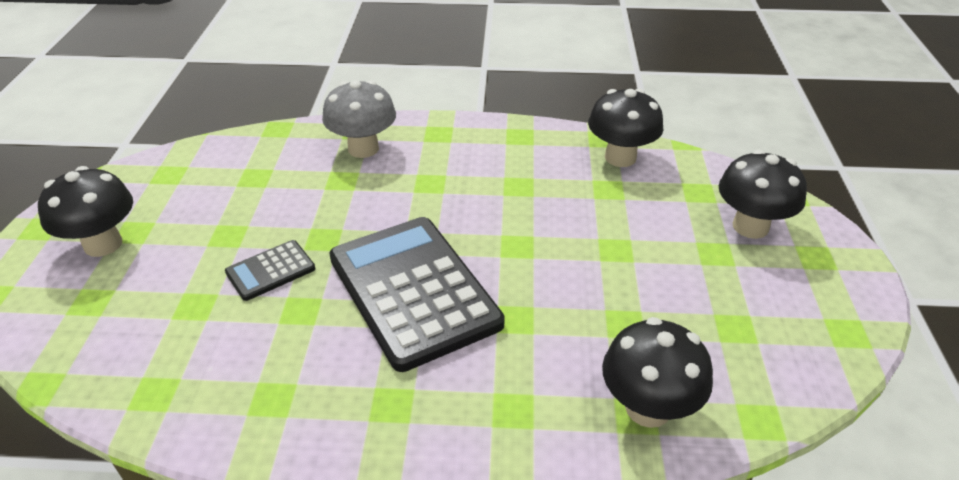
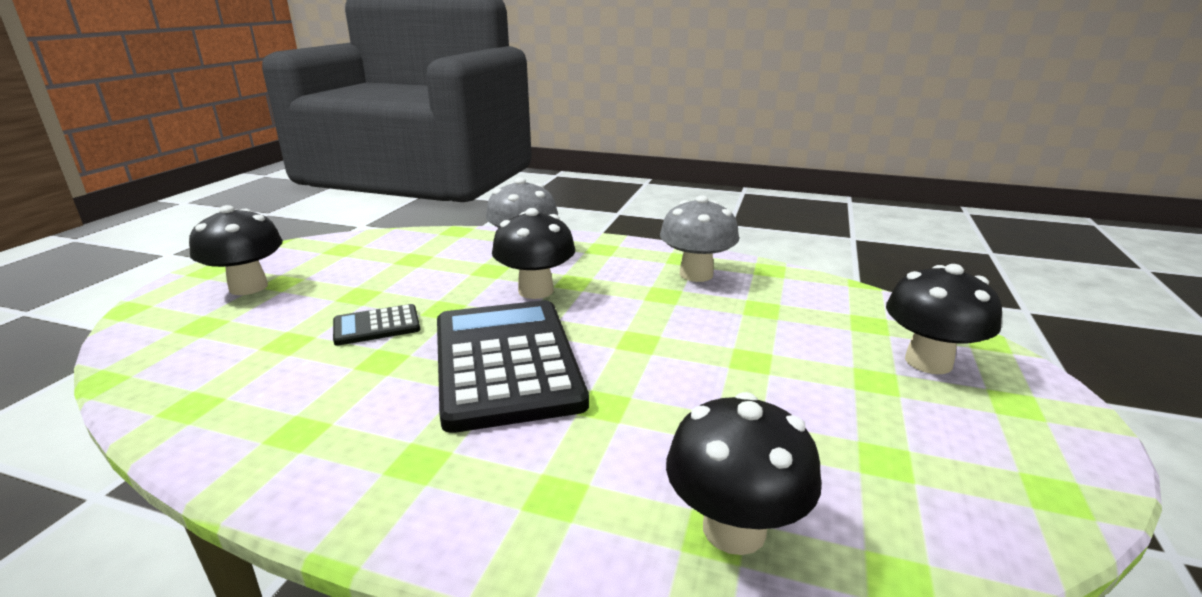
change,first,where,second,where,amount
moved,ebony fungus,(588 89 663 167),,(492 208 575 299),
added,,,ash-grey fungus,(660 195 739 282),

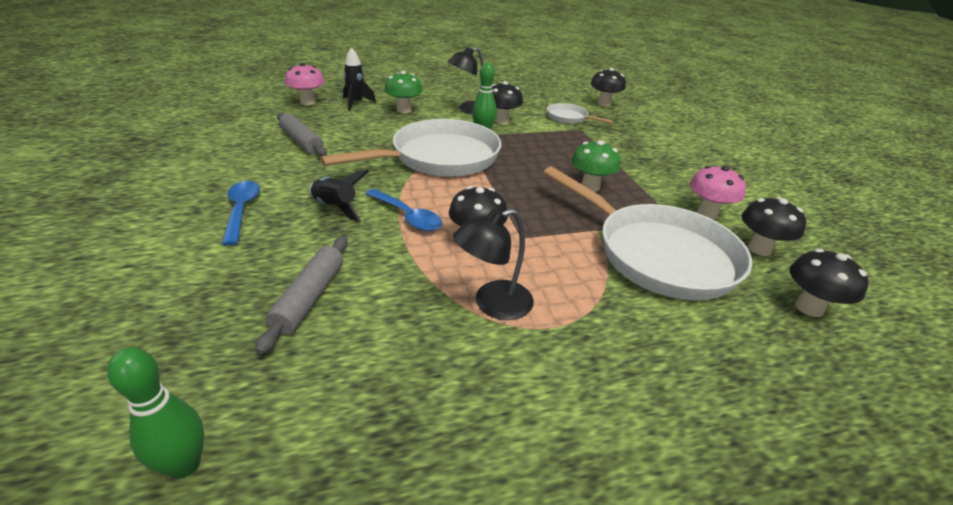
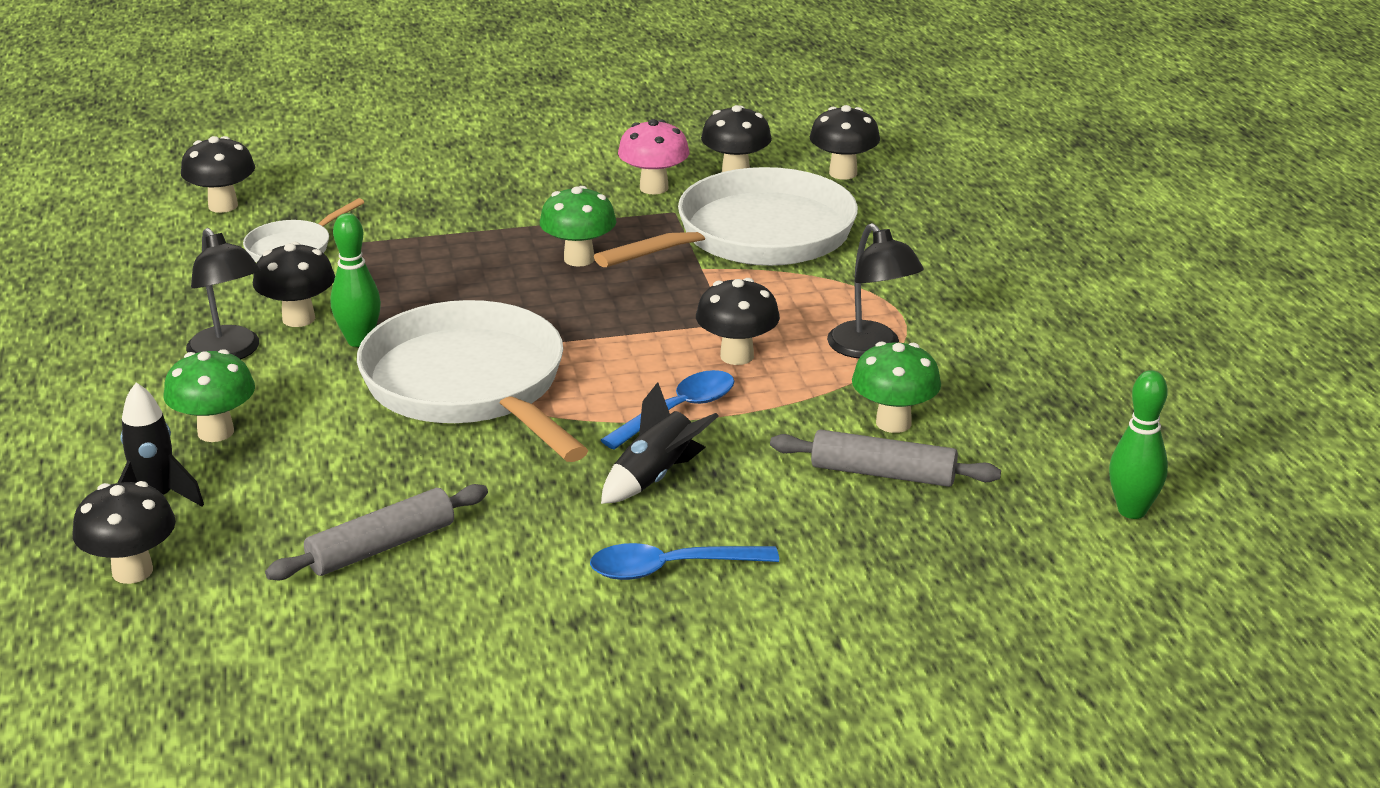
change,first,where,second,where,amount
recoloured,rosy fungus,(285 63 325 105),ebony fungus,(72 481 176 584),
added,,,green fungus,(852 341 941 433),

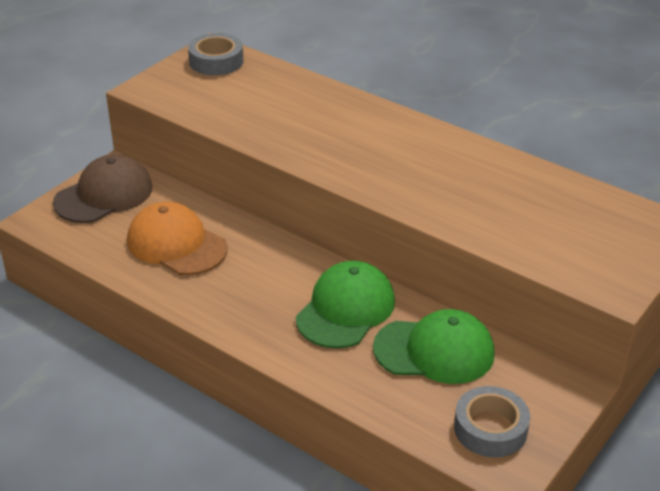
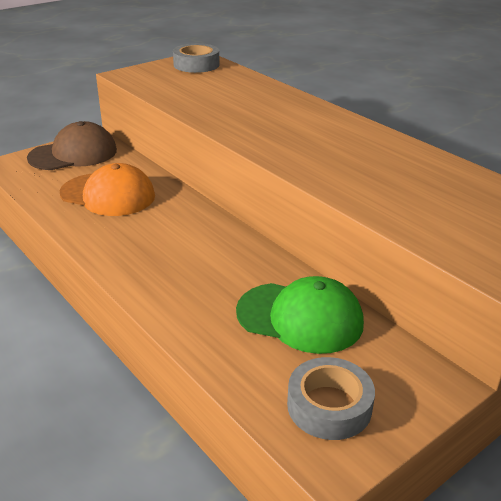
change,first,where,second,where,amount
turned,orange cap,(127 202 228 275),,(60 163 155 216),150 degrees clockwise
removed,green cap,(296 261 395 349),,,

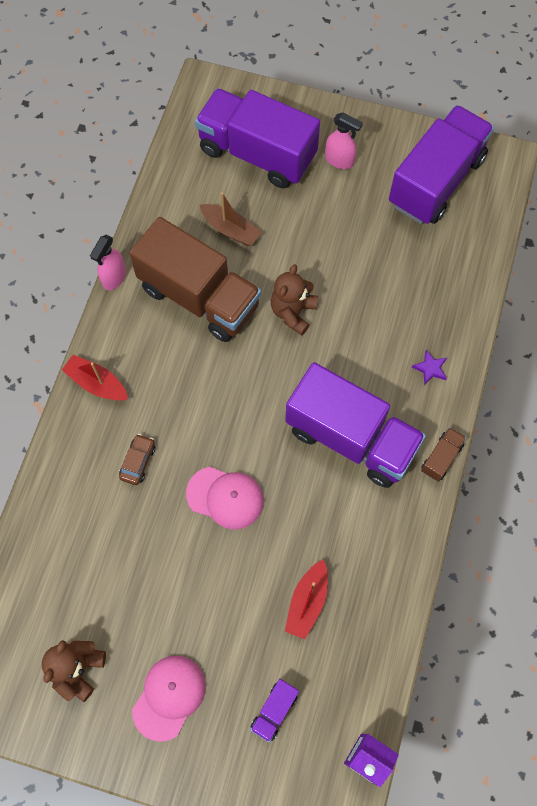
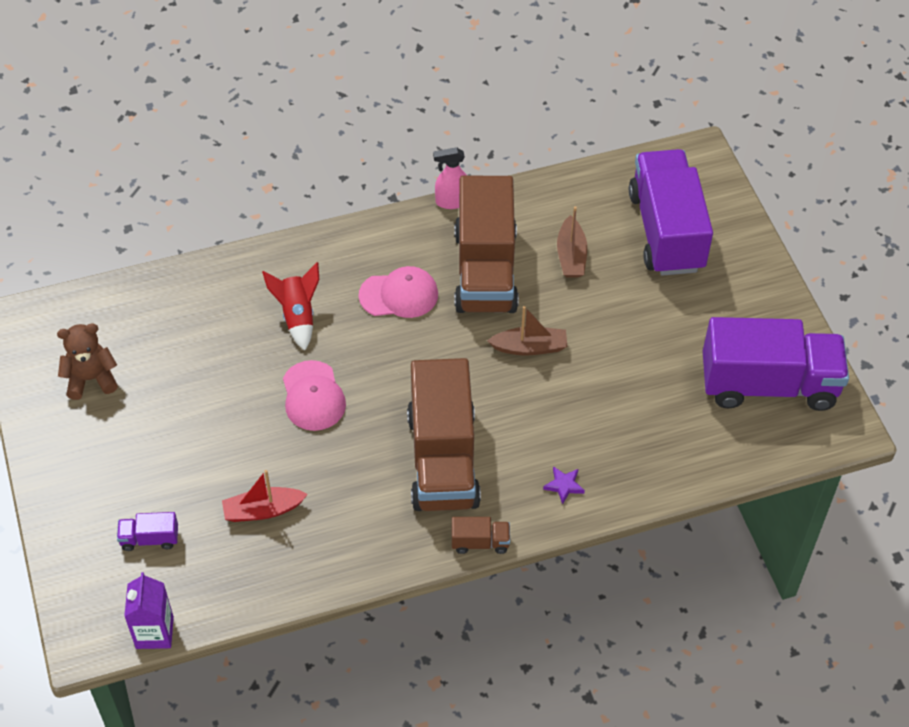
change,first,where,second,where,amount
replaced,brown car,(119 434 155 485),scarlet toy rocket,(262 262 319 350),
moved,rosy cap,(132 655 206 742),,(359 266 438 318),
recoloured,violet toy truck,(285 362 426 488),brown toy truck,(407 358 481 511),
replaced,brown teddy bear,(271 264 318 336),brown toy boat,(487 306 568 356),
removed,scarlet toy boat,(62 355 128 400),,,
removed,rosy sprayer,(325 112 363 169),,,

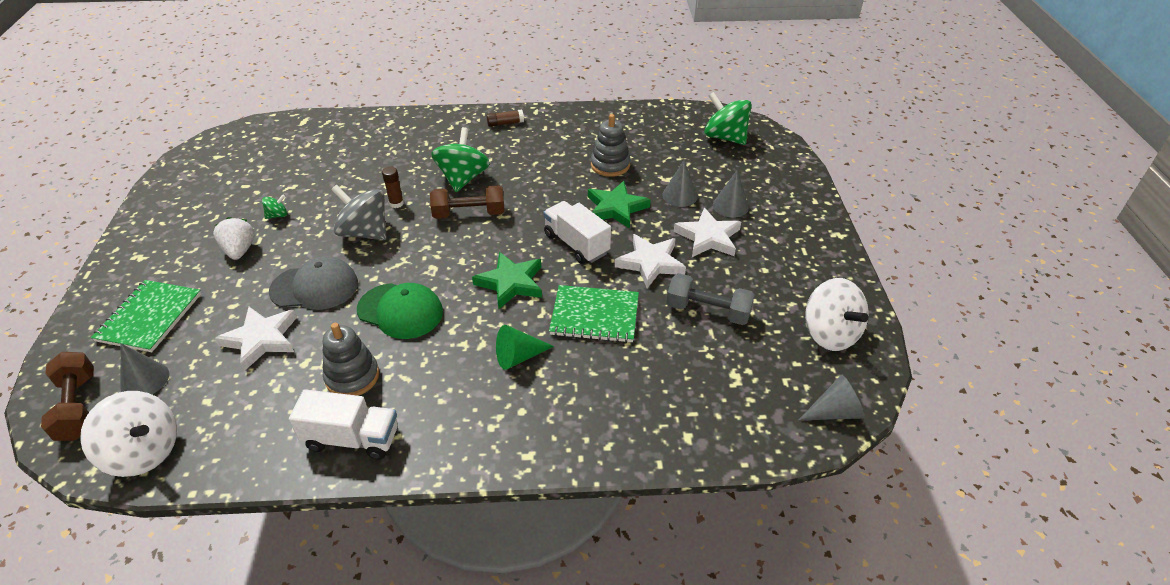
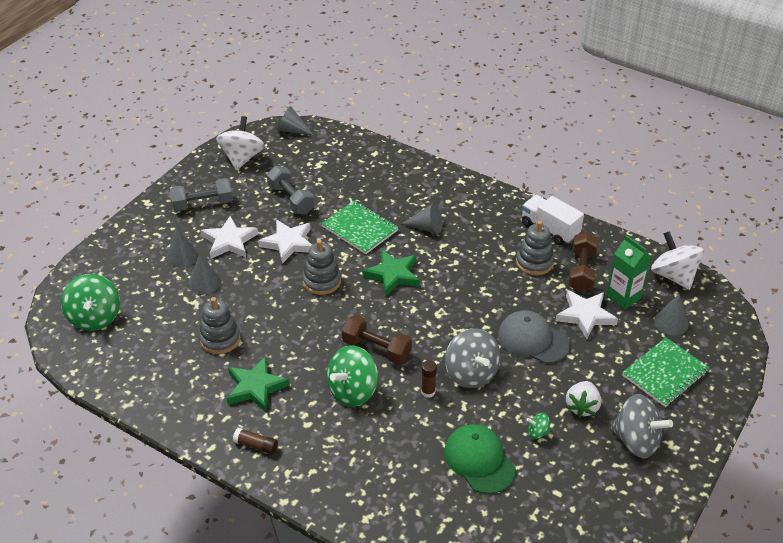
change,first,where,second,where,amount
added,,,ash-grey hand weight,(170 178 233 211),
moved,green star shape,(588 181 651 229),,(226 356 290 412),
replaced,snow-white toy truck,(543 201 611 264),ash-grey stacking rings,(302 240 341 295),
recoloured,green cone,(496 325 554 370),ash-grey cone,(402 203 442 234),
moved,green cap,(357 283 443 339),,(444 424 516 494),
moved,brown hand weight,(41 352 94 441),,(569 232 598 292),
added,,,green carton,(606 235 652 310),
added,,,ash-grey spinning top,(610 394 673 458),

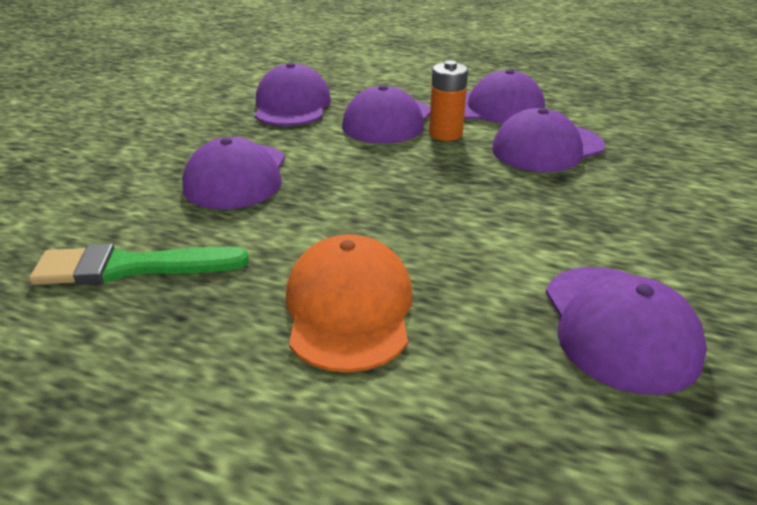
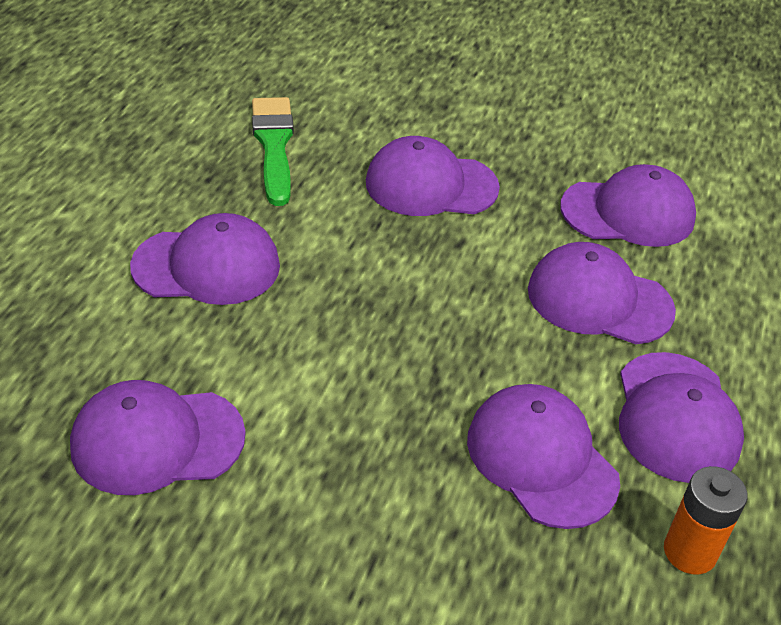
change,first,where,second,where,amount
recoloured,orange cap,(286 234 412 372),violet cap,(130 213 280 305),
moved,orange AA battery,(429 61 468 141),,(664 466 748 575),

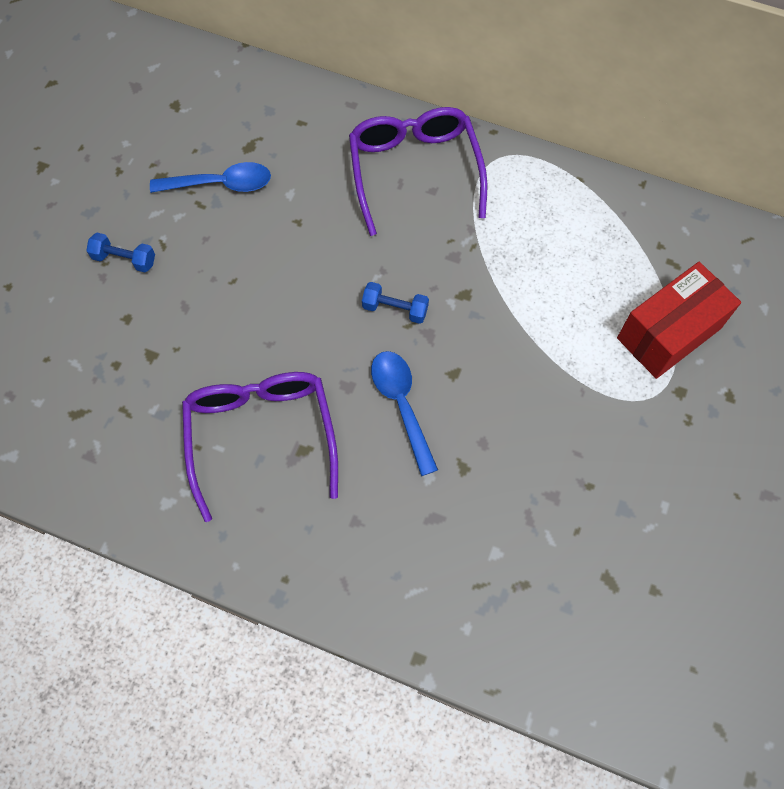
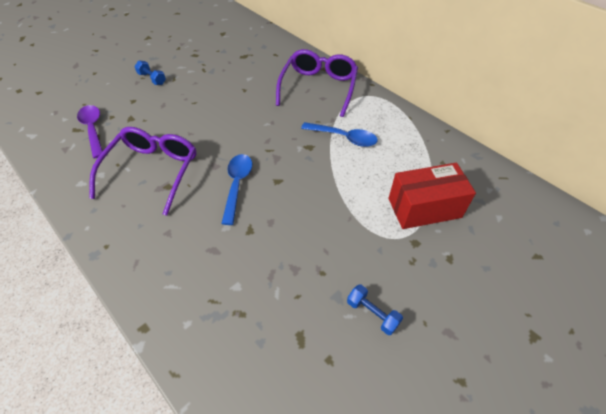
change,first,where,second,where,amount
added,,,violet teaspoon,(77 105 103 158),
moved,blue teaspoon,(150 162 271 193),,(301 122 378 147),
moved,blue hand weight,(362 282 429 324),,(347 284 403 335),

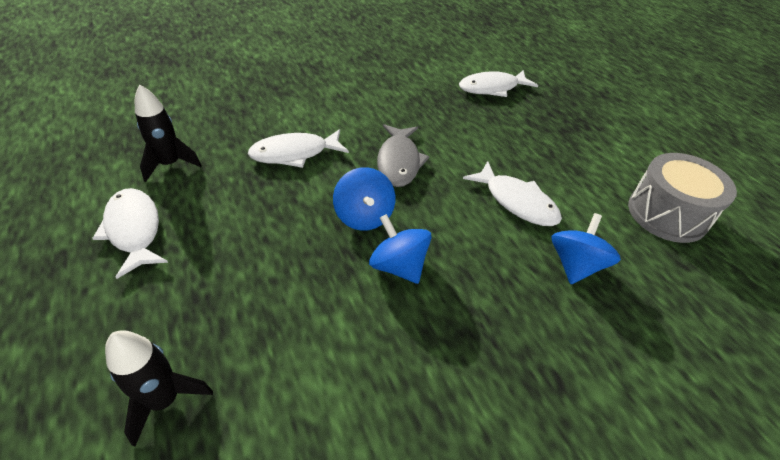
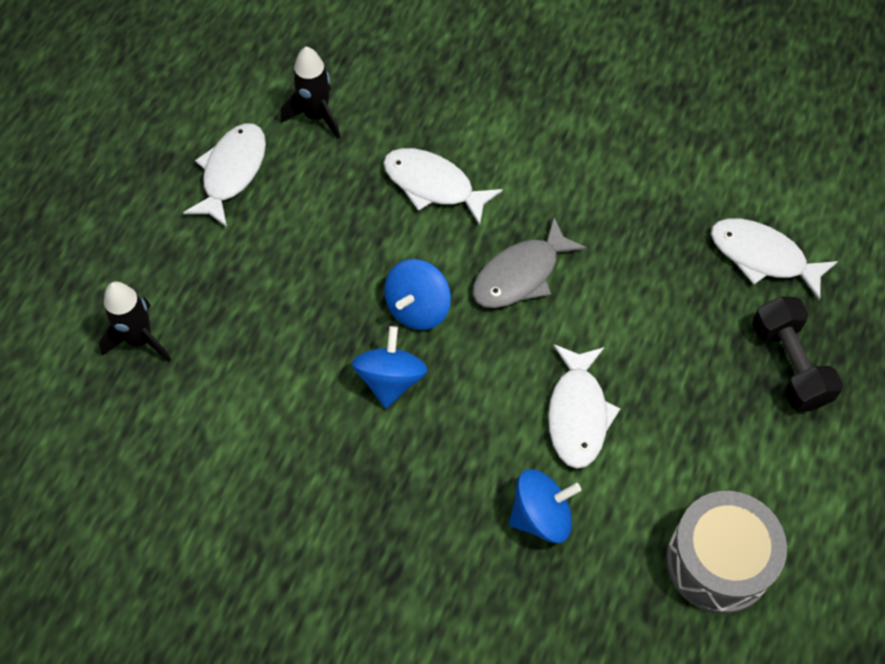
change,first,where,second,where,amount
added,,,ebony hand weight,(752 297 843 411),

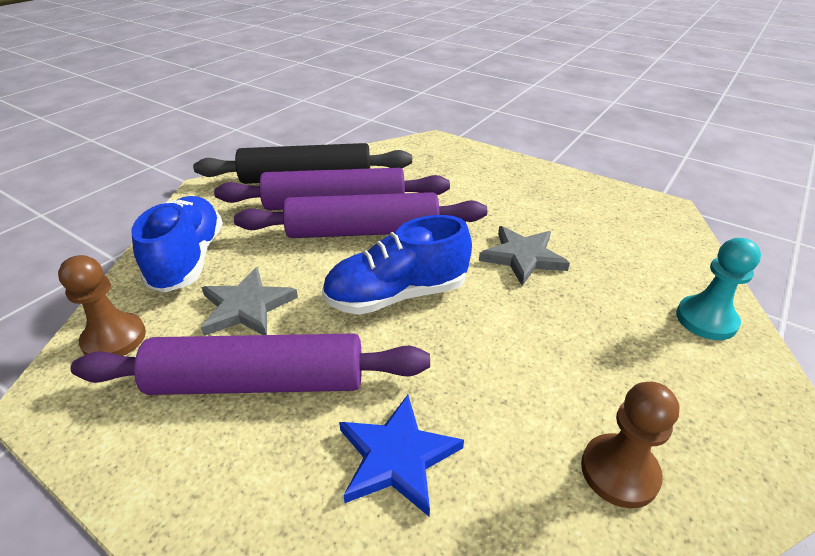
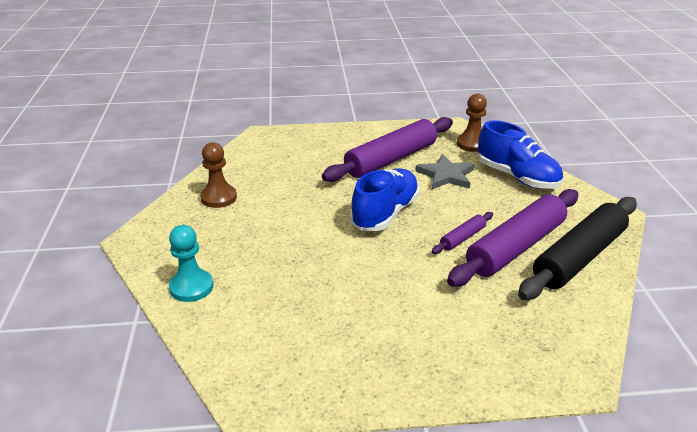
change,first,where,second,where,amount
resized,violet pastry roller,(234 192 487 238),,(432 212 493 254),x0.45
removed,blue star shape,(339 395 464 517),,,
removed,ash-grey star shape,(479 226 570 286),,,

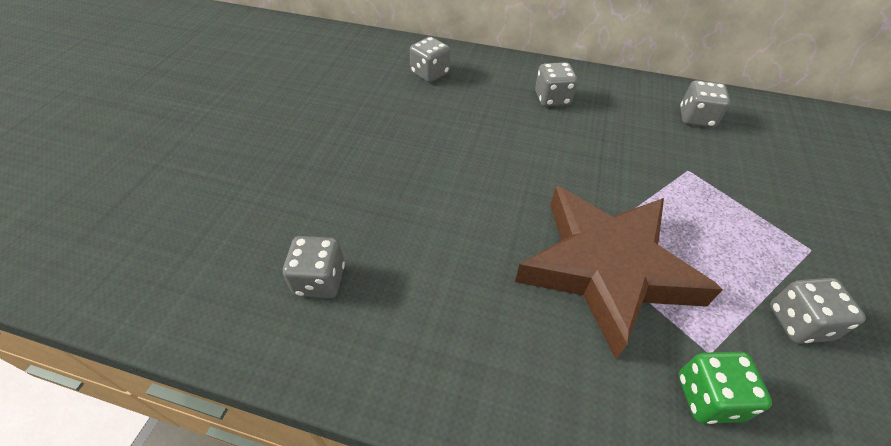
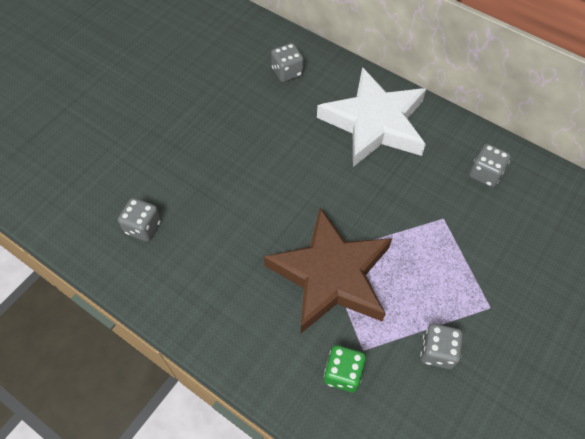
change,first,where,second,where,amount
replaced,ash-grey game die,(535 62 578 107),snow-white star shape,(317 67 426 167),

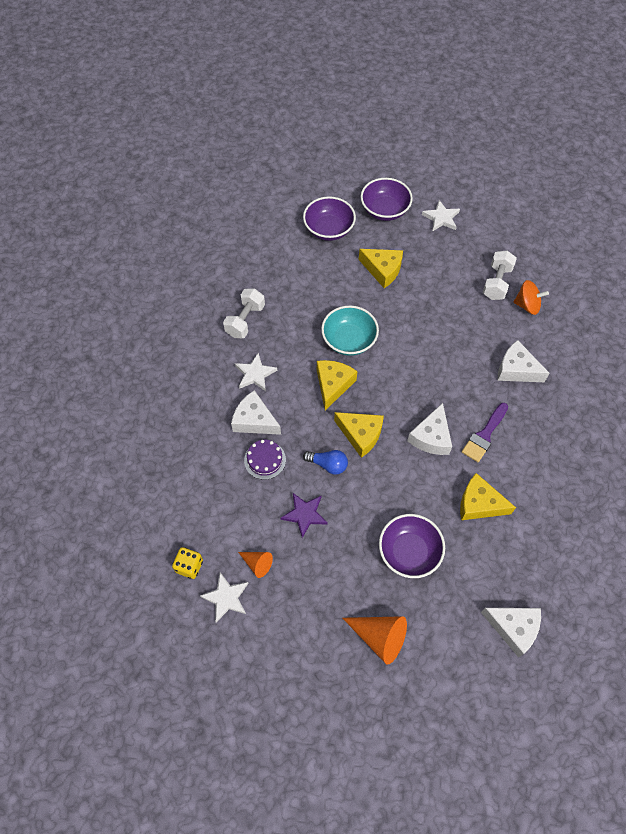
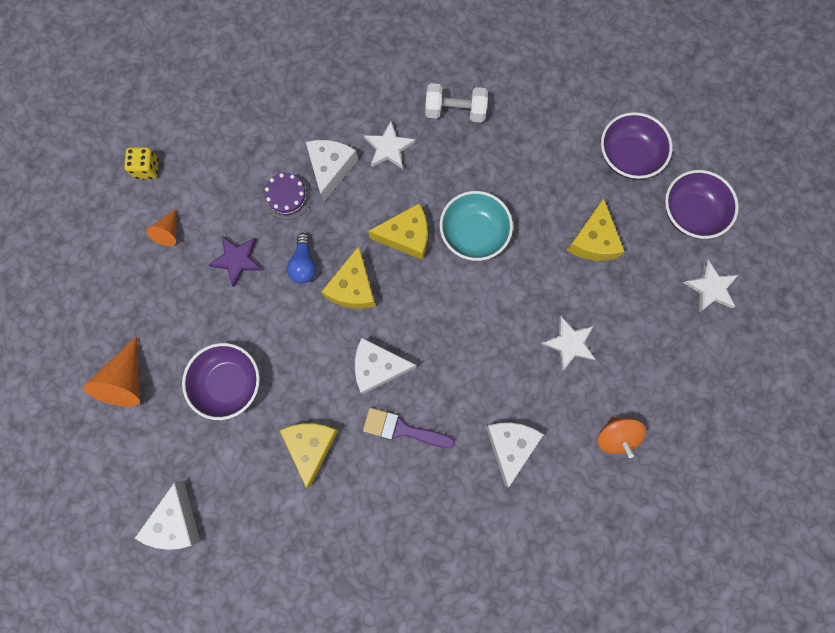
change,first,where,second,where,amount
moved,snow-white star shape,(200 572 248 622),,(541 316 596 371),
removed,snow-white hand weight,(483 251 517 300),,,

